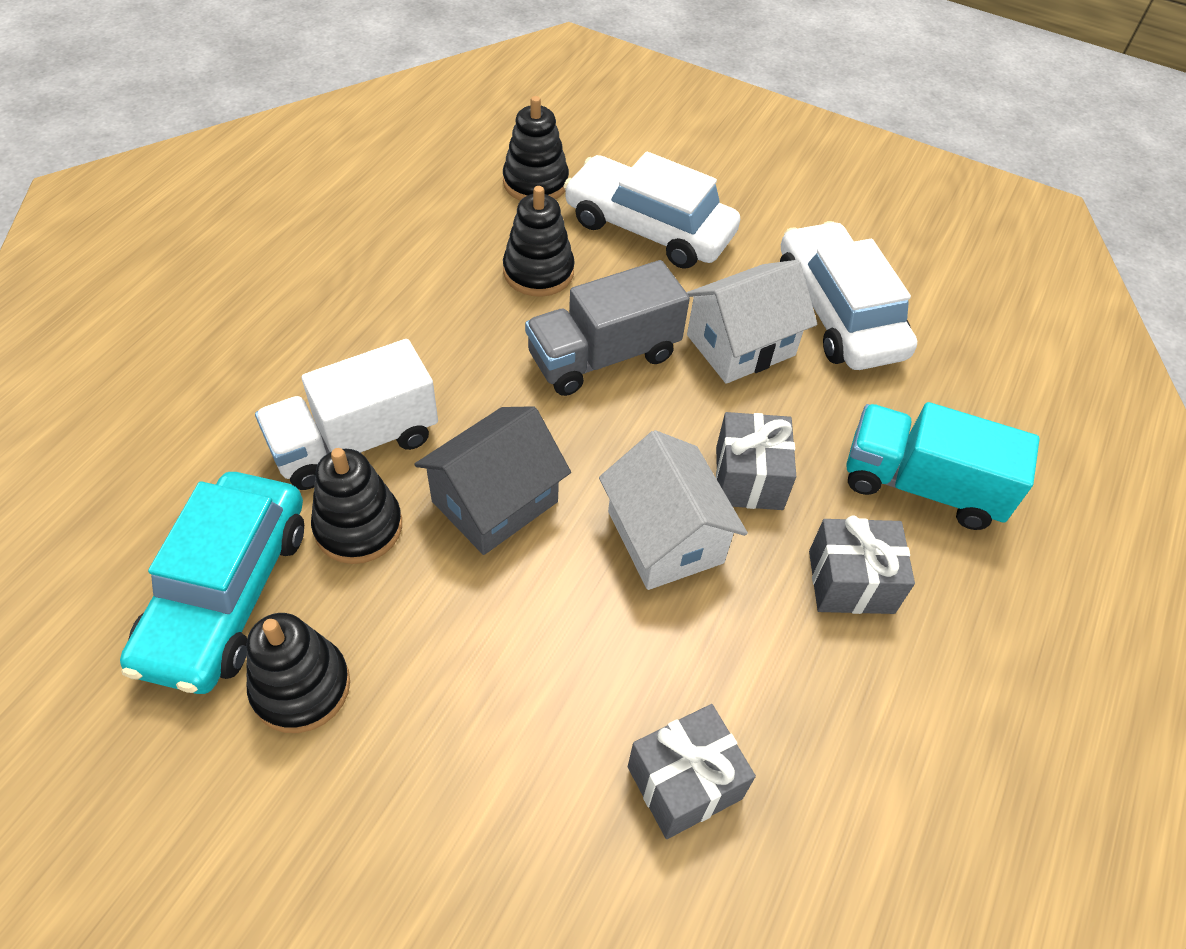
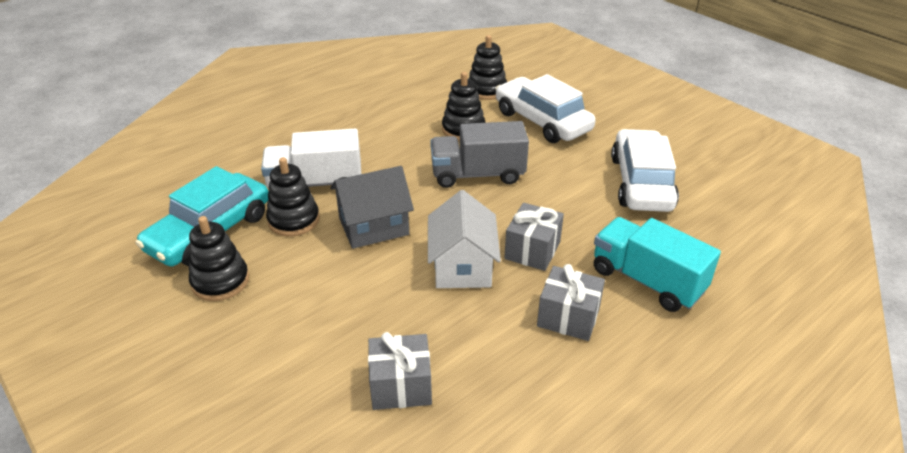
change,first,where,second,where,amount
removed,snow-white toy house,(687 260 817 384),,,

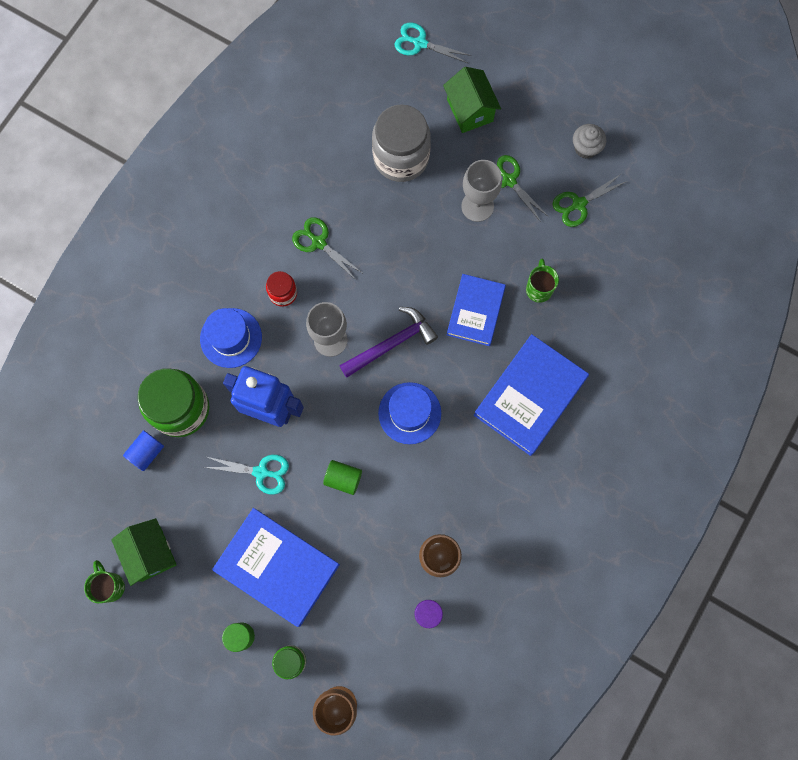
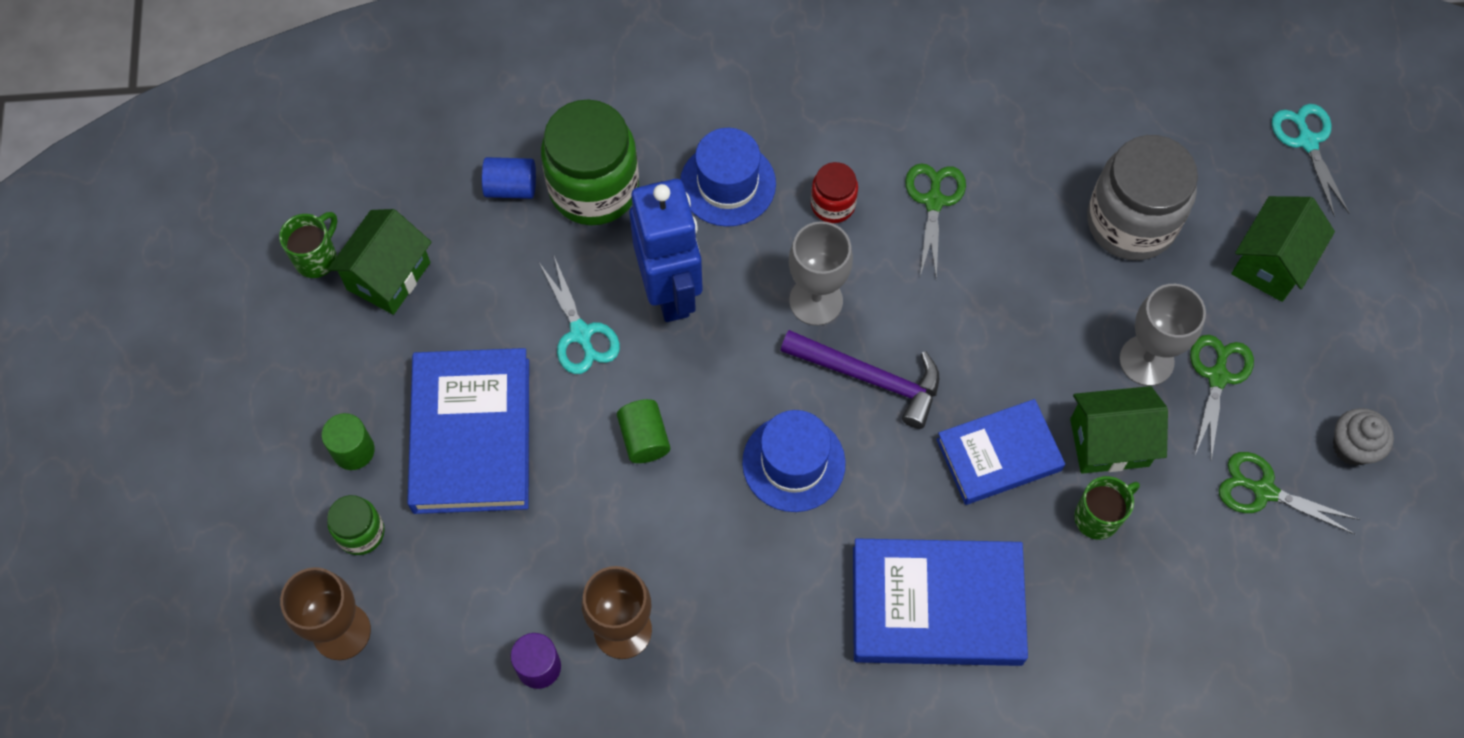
change,first,where,second,where,amount
added,,,green toy house,(1070 386 1168 474),

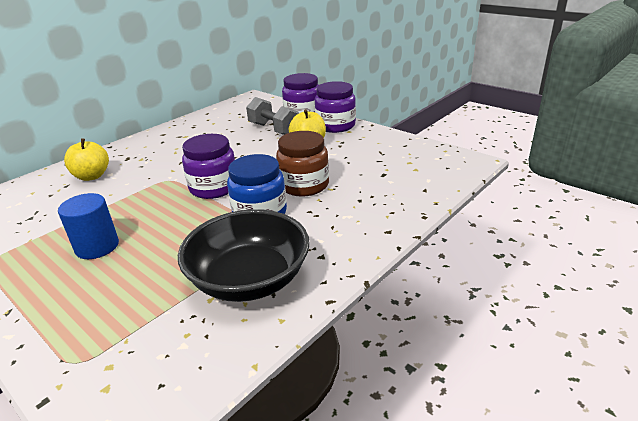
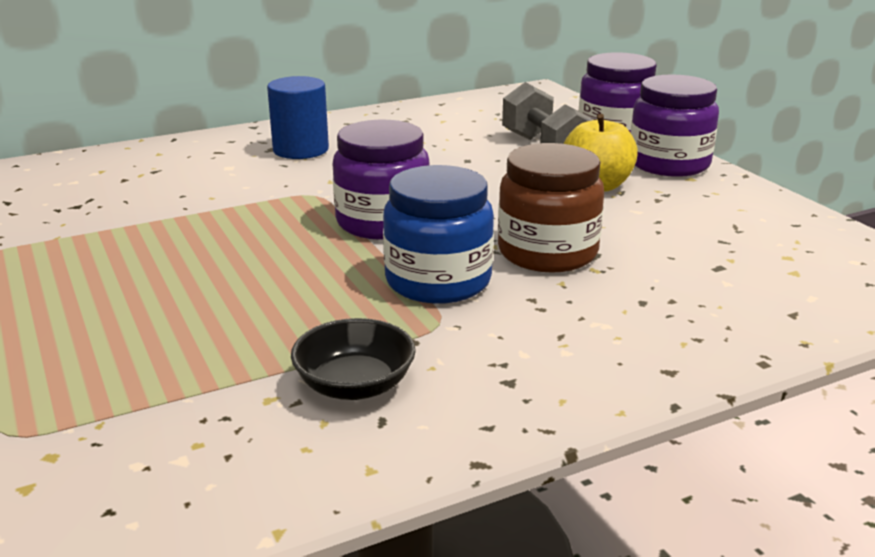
change,first,where,second,where,amount
moved,blue cylinder,(58 193 119 259),,(267 76 329 159),
resized,ebony serving bowl,(178 209 310 302),,(291 318 416 400),x0.50
removed,bright yellow apple fruit,(64 138 109 181),,,

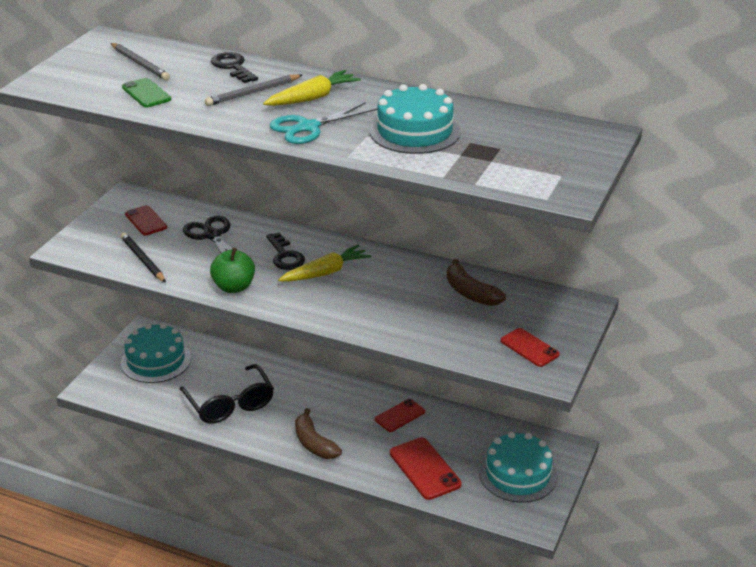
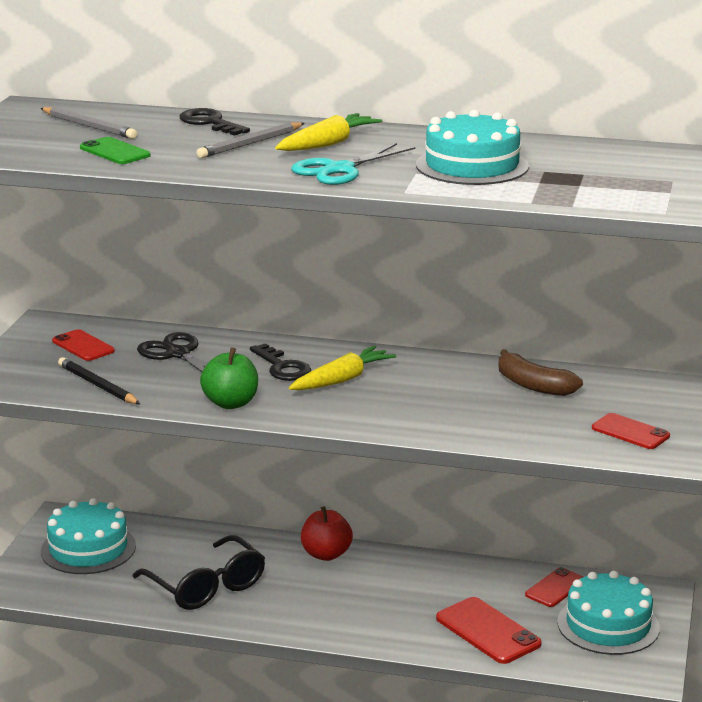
change,first,where,second,where,amount
added,,,scarlet apple fruit,(301 506 353 561),
moved,scarlet smartphone,(375 399 425 432),,(525 567 584 607),
removed,brown banana,(295 408 342 459),,,

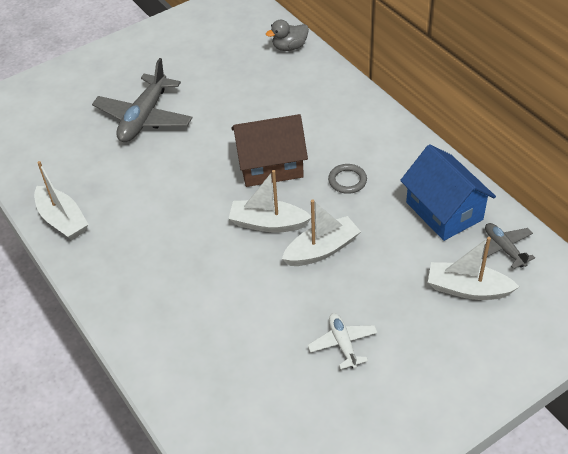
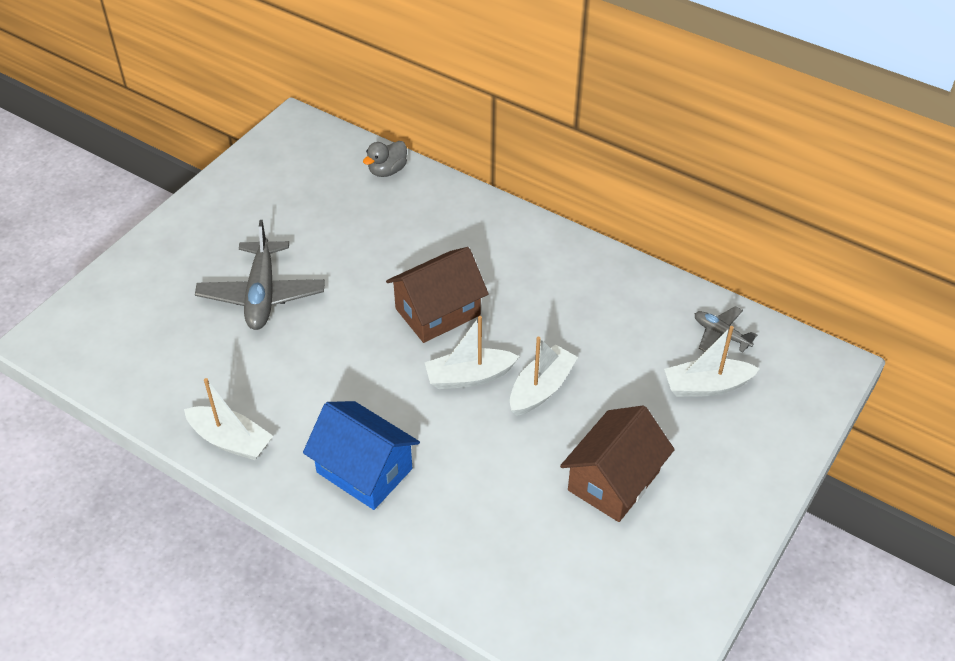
change,first,where,second,where,amount
moved,blue toy house,(400 144 496 241),,(303 401 420 510),
replaced,snow-white plane,(308 313 378 369),brown toy house,(560 405 675 522),
removed,ash-grey hoop,(328 164 367 194),,,

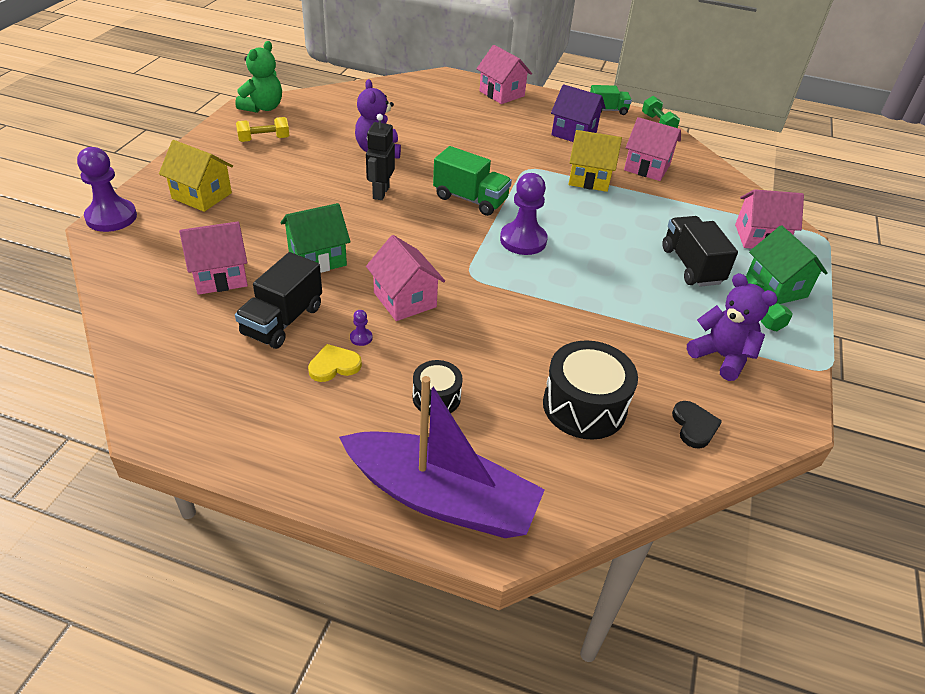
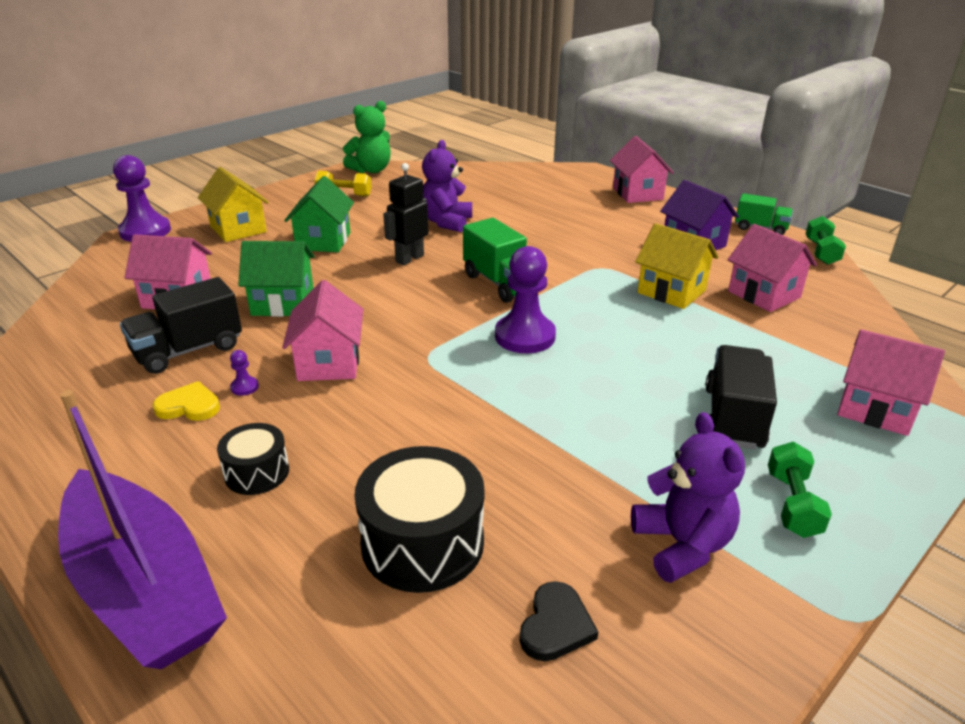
change,first,where,second,where,amount
moved,green toy house,(746 225 828 304),,(284 176 354 252),

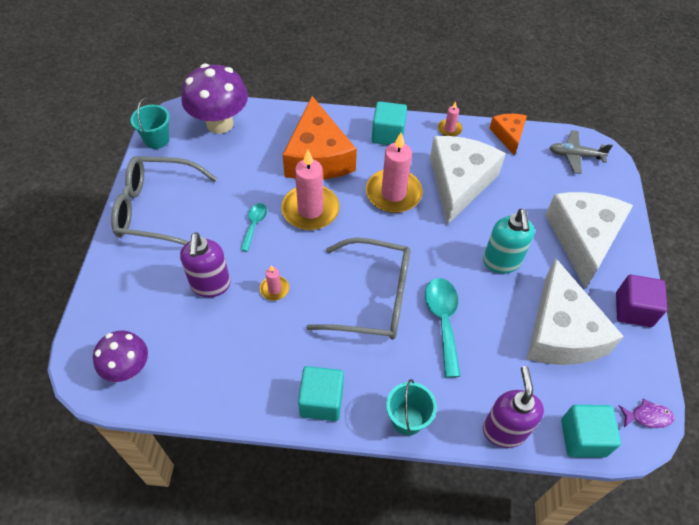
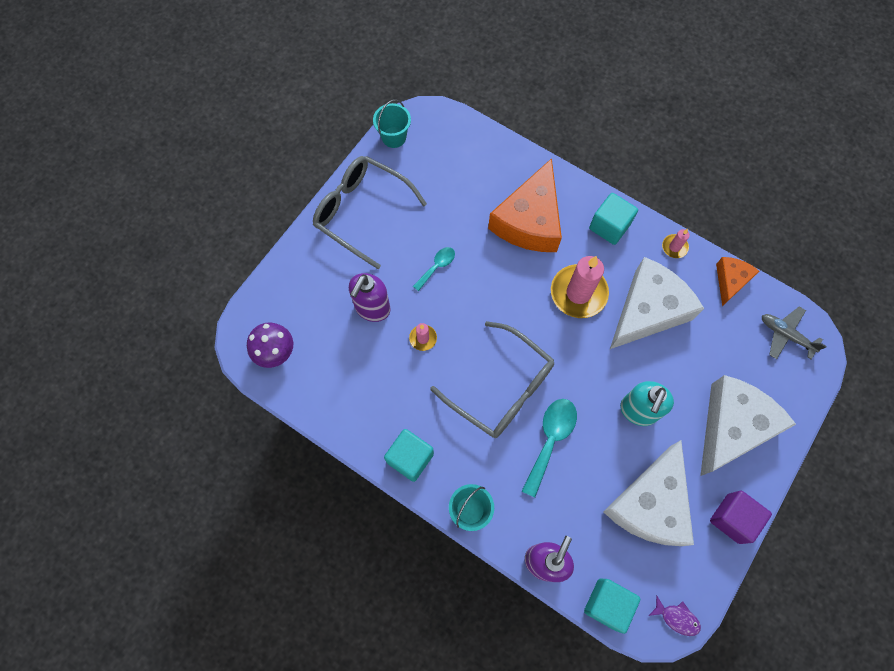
change,first,where,second,where,amount
removed,violet fungus,(181 64 248 134),,,
removed,rosy pillar candle,(281 150 340 230),,,

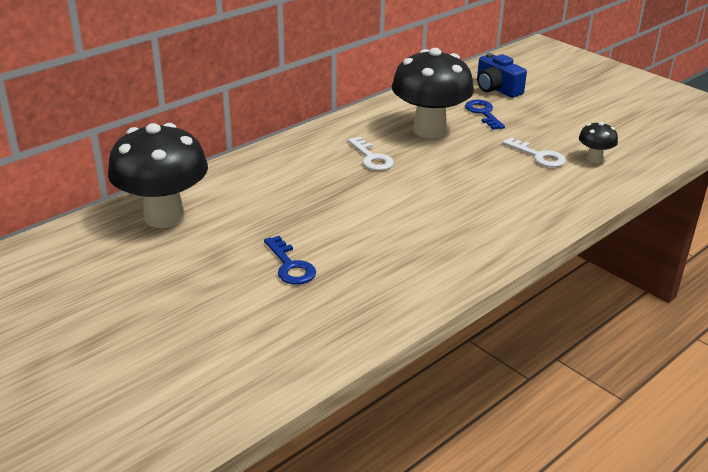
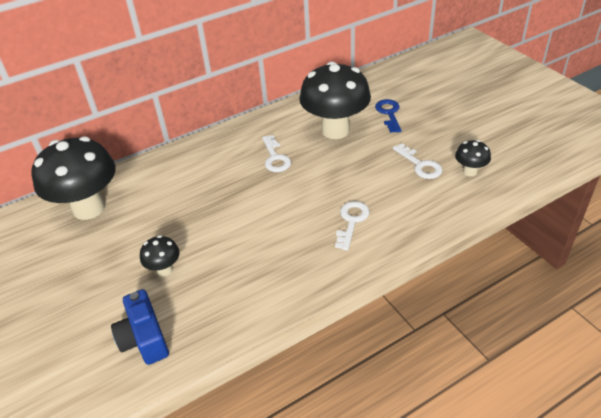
change,first,where,second,where,amount
moved,blue photo camera,(477 53 527 98),,(111 289 169 365),
replaced,blue key,(264 236 316 285),ebony fungus,(140 235 180 276),
added,,,snow-white key,(335 201 370 251),

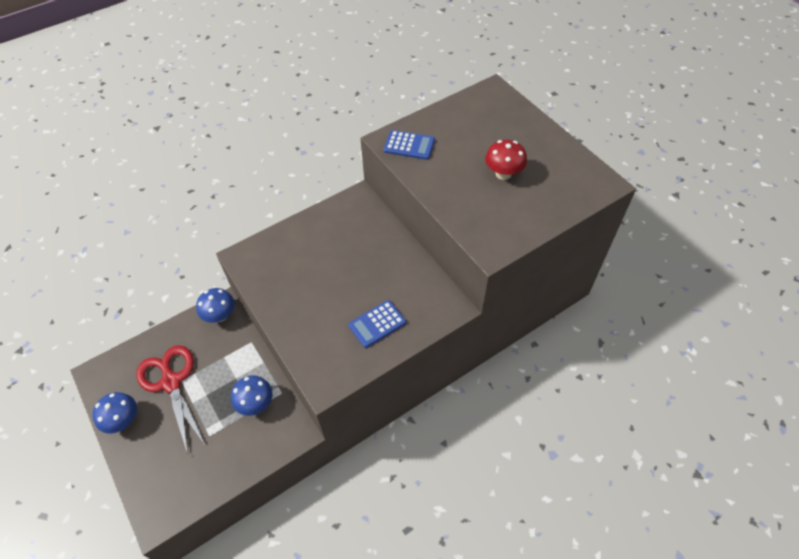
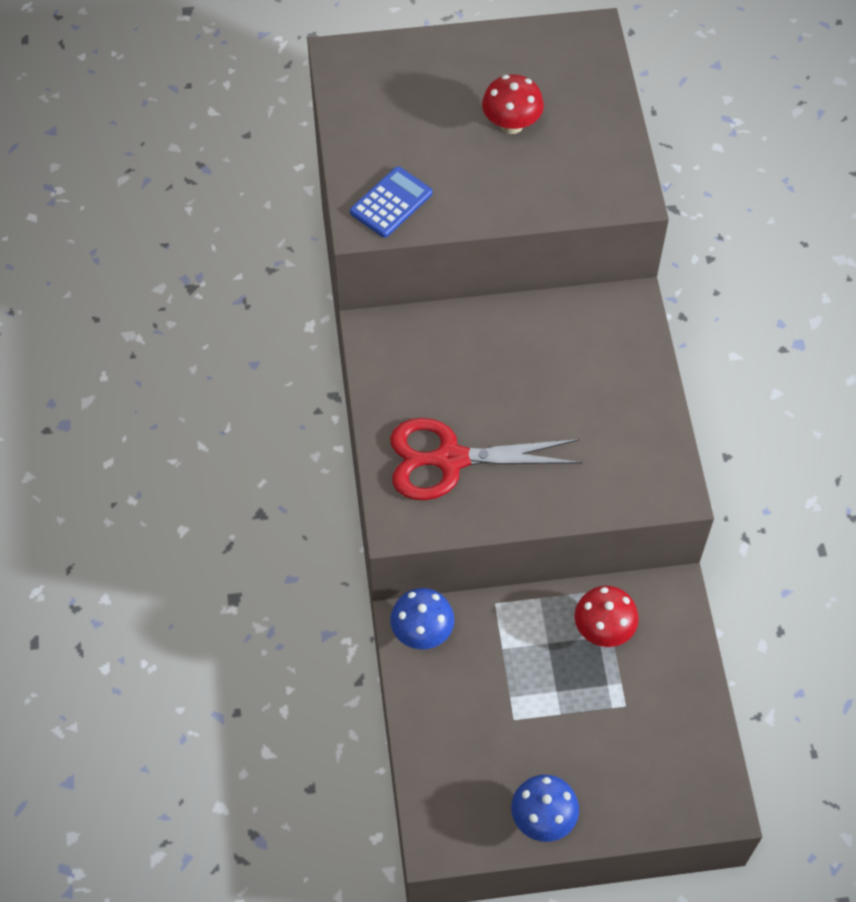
change,first,where,second,where,amount
moved,scarlet shears,(136 345 206 454),,(390 418 582 500),
recoloured,blue fungus,(231 375 272 416),scarlet fungus,(574 586 639 647),
removed,blue calculator,(348 300 406 348),,,

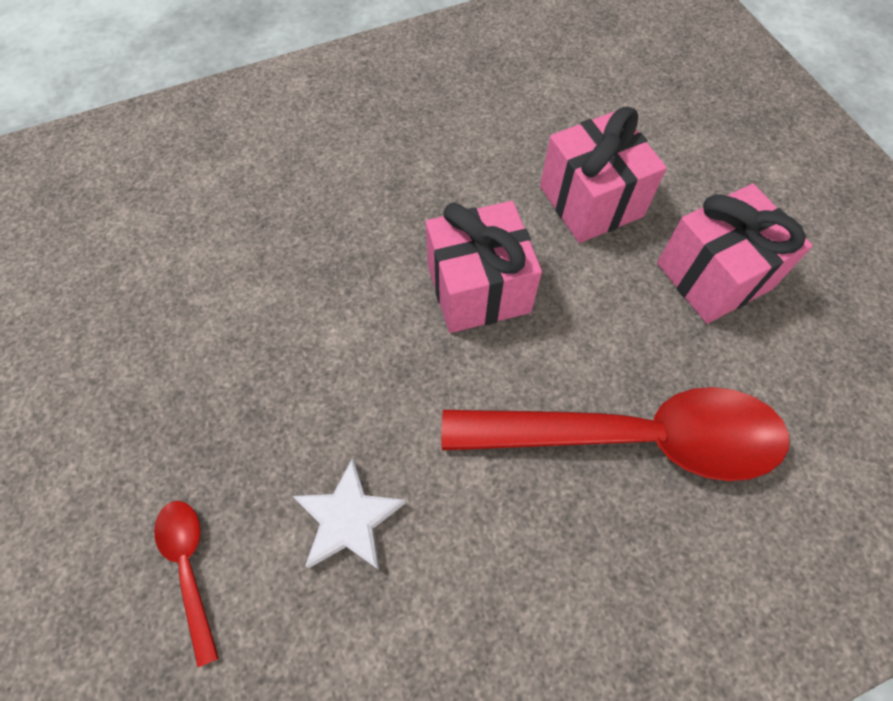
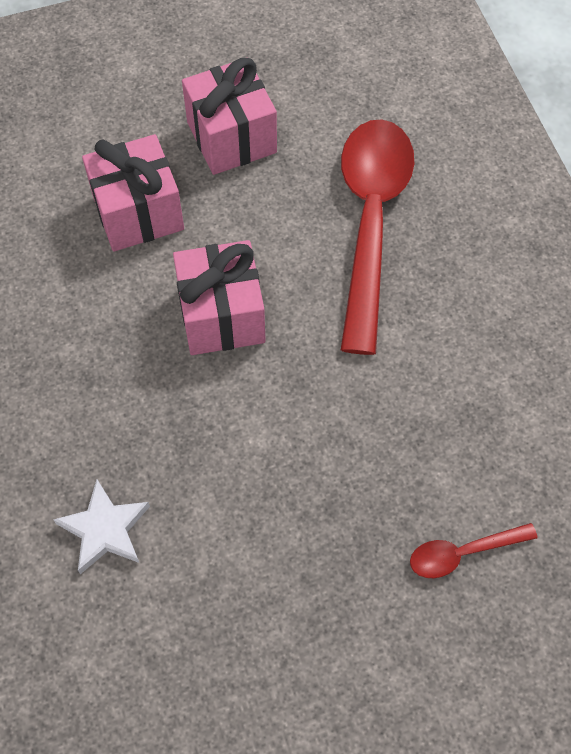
change,first,where,second,where,amount
moved,snow-white star shape,(293 458 405 571),,(53 479 150 574),

